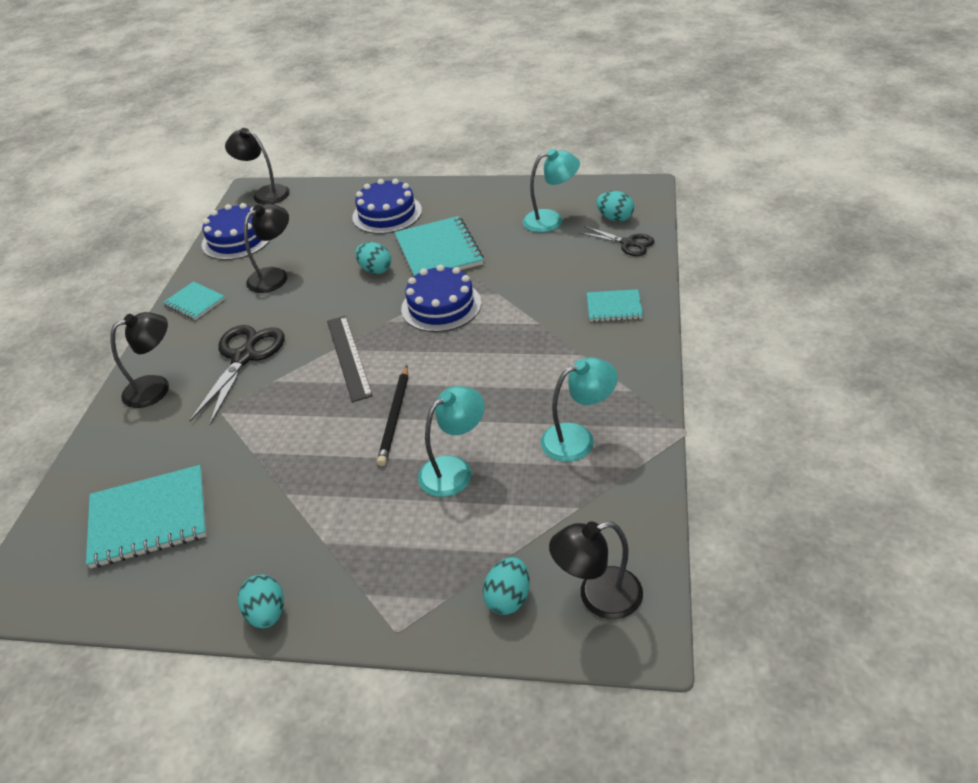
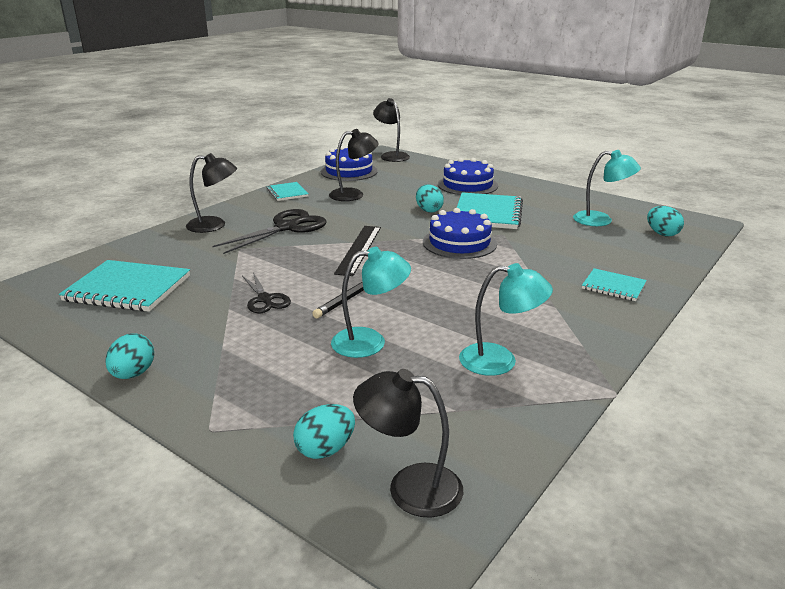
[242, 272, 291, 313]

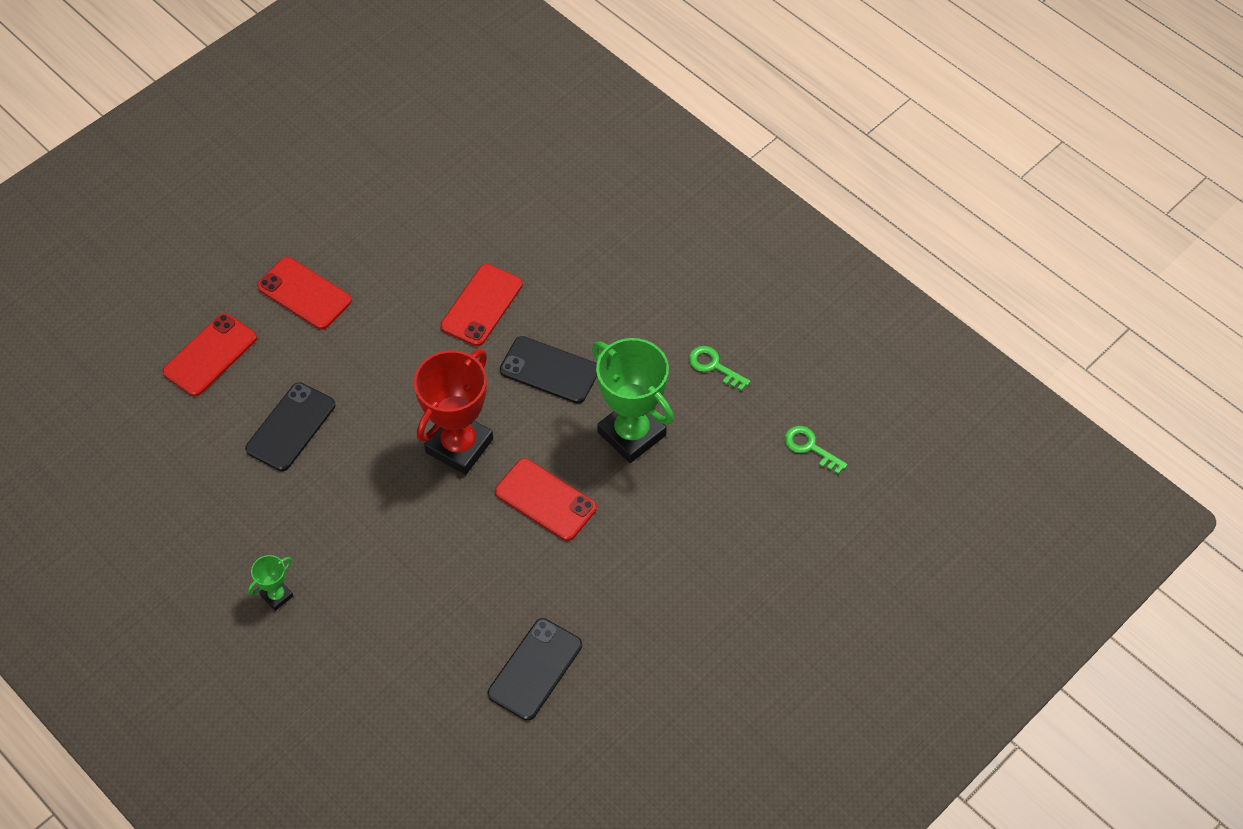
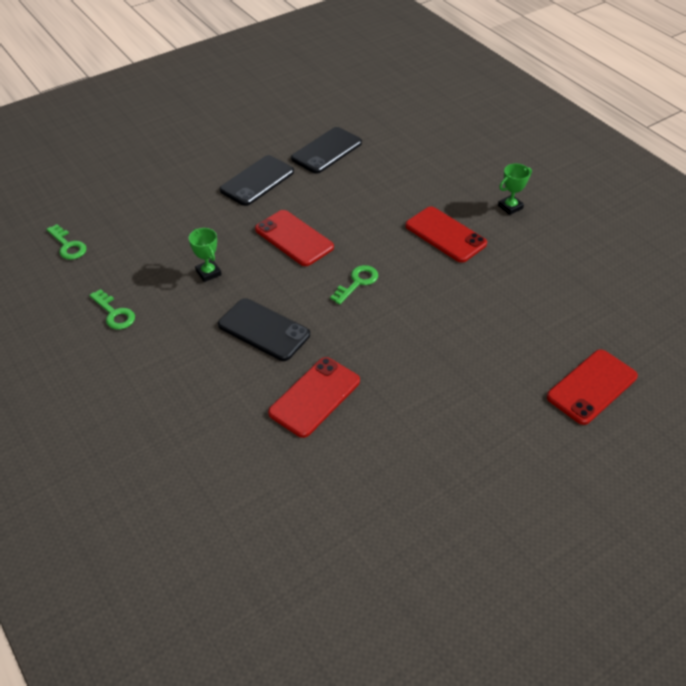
[220, 155, 294, 206]
[405, 206, 487, 263]
[330, 265, 378, 305]
[189, 228, 222, 282]

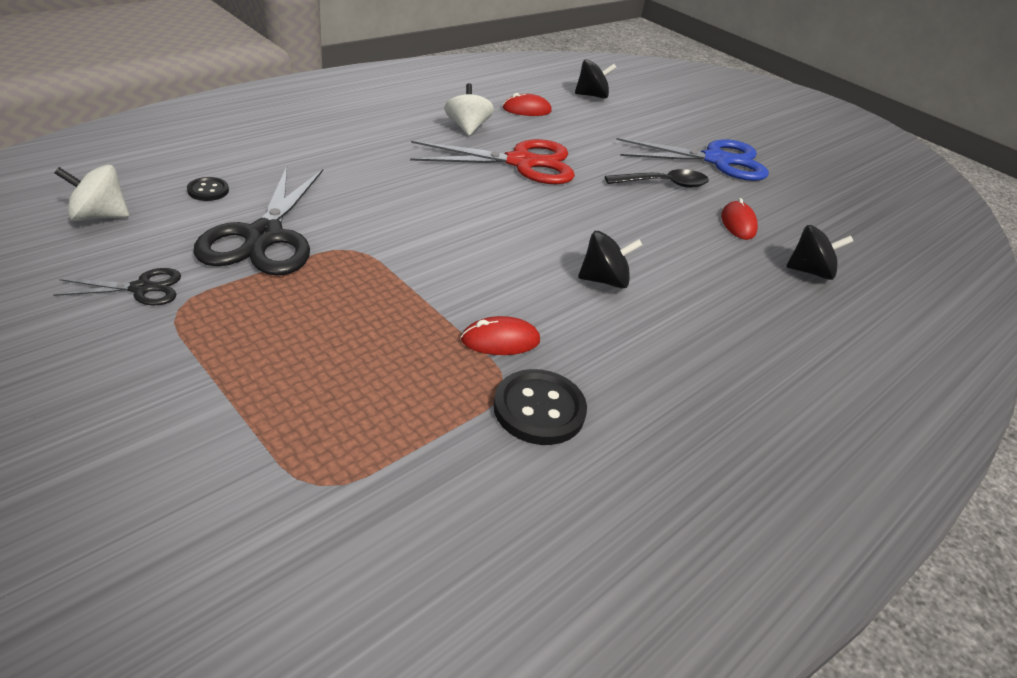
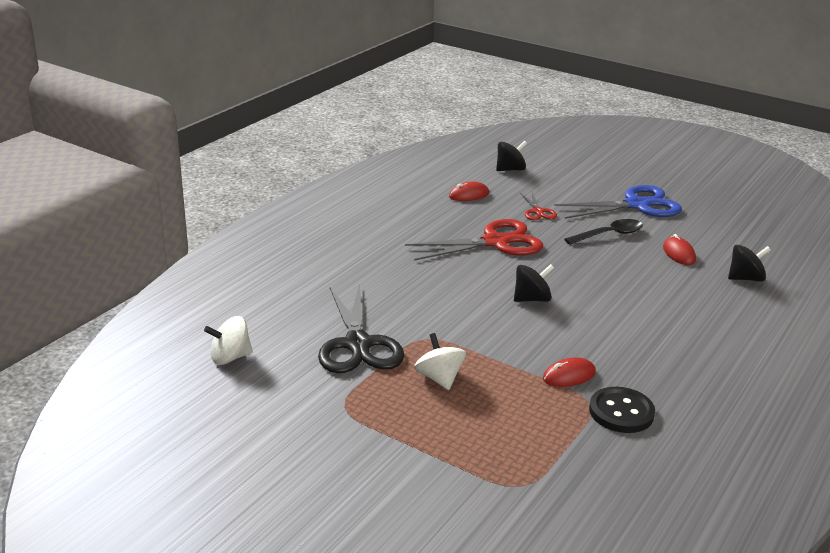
[53, 268, 181, 305] (first image)
[187, 177, 229, 201] (first image)
[414, 333, 466, 390]
[514, 264, 554, 302]
[520, 192, 557, 220]

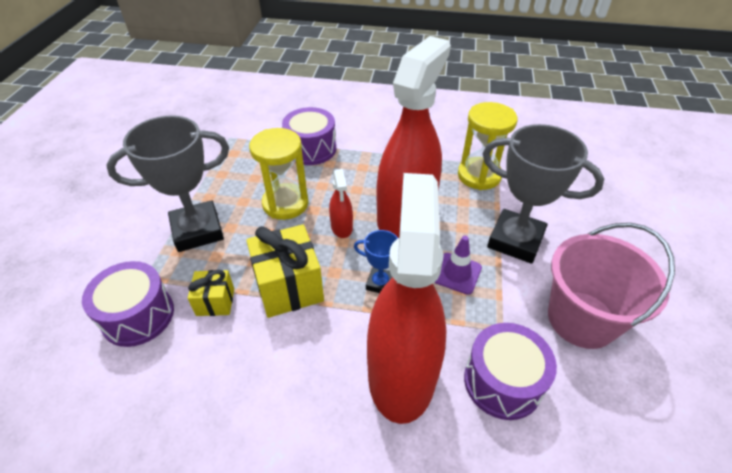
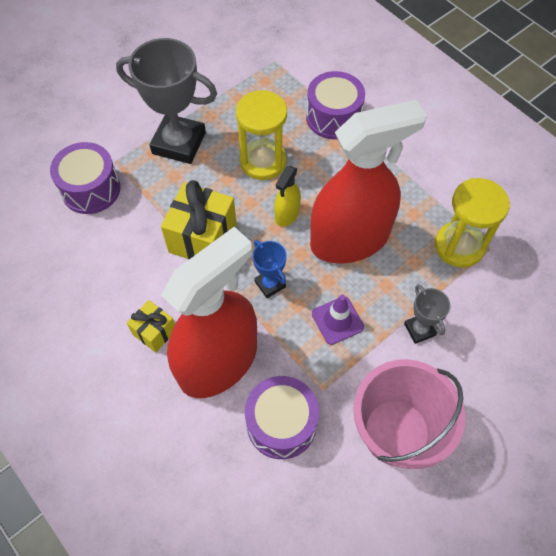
[127, 300, 175, 353]
[274, 166, 301, 227]
[404, 284, 450, 344]

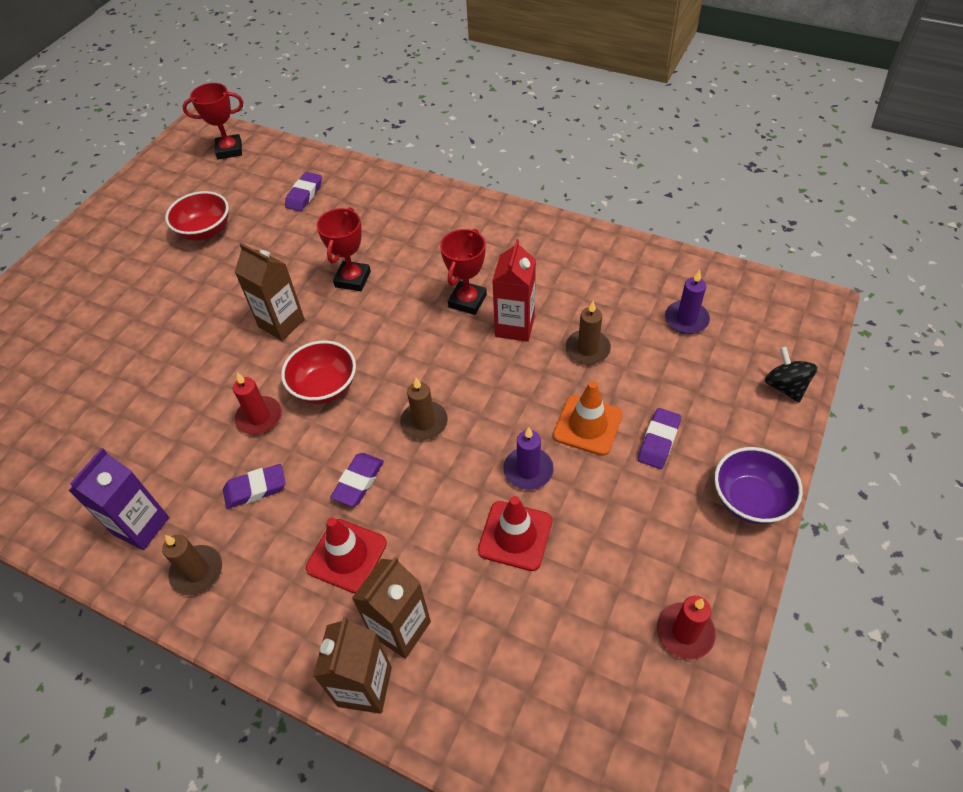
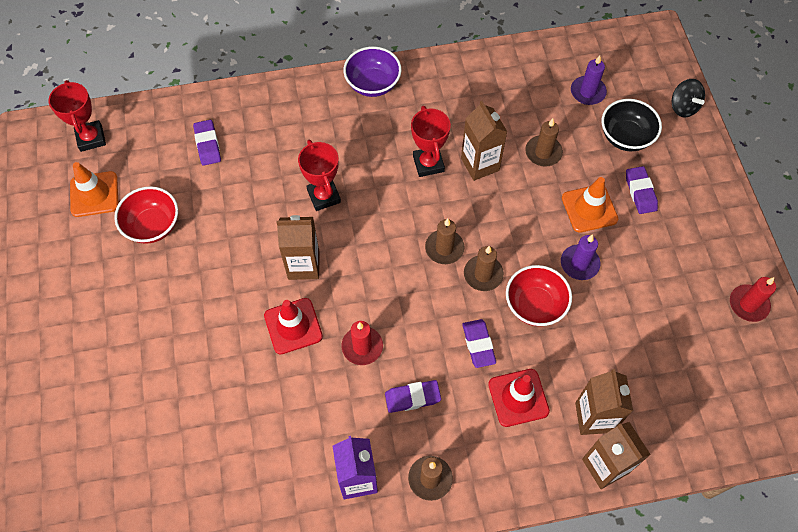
[48, 80, 106, 152]
[385, 380, 441, 413]
[506, 265, 572, 326]
[264, 298, 323, 355]
[461, 101, 507, 181]
[343, 46, 401, 97]
[672, 79, 705, 117]
[70, 162, 118, 217]
[425, 218, 464, 264]
[602, 99, 662, 151]

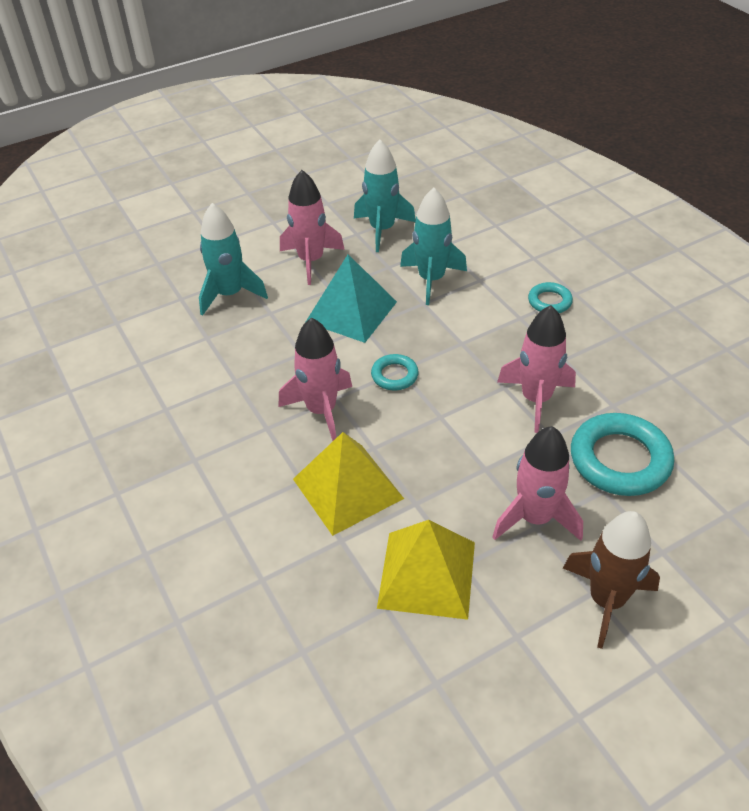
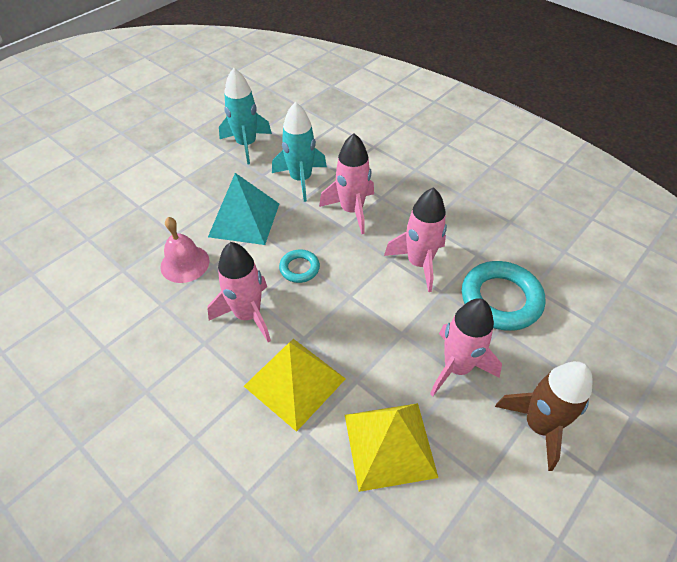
[199, 203, 268, 316] (first image)
[319, 133, 374, 234]
[528, 282, 573, 313] (first image)
[160, 217, 209, 283]

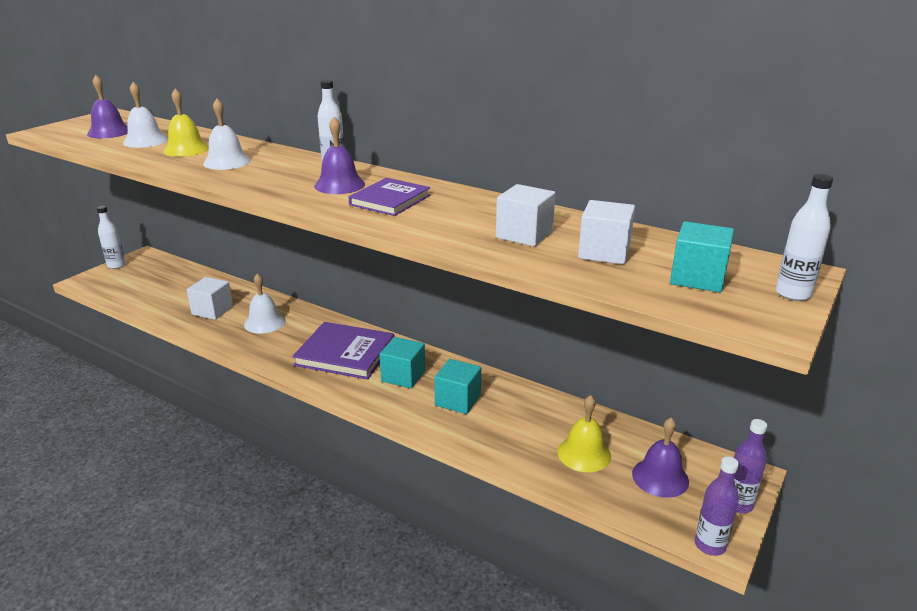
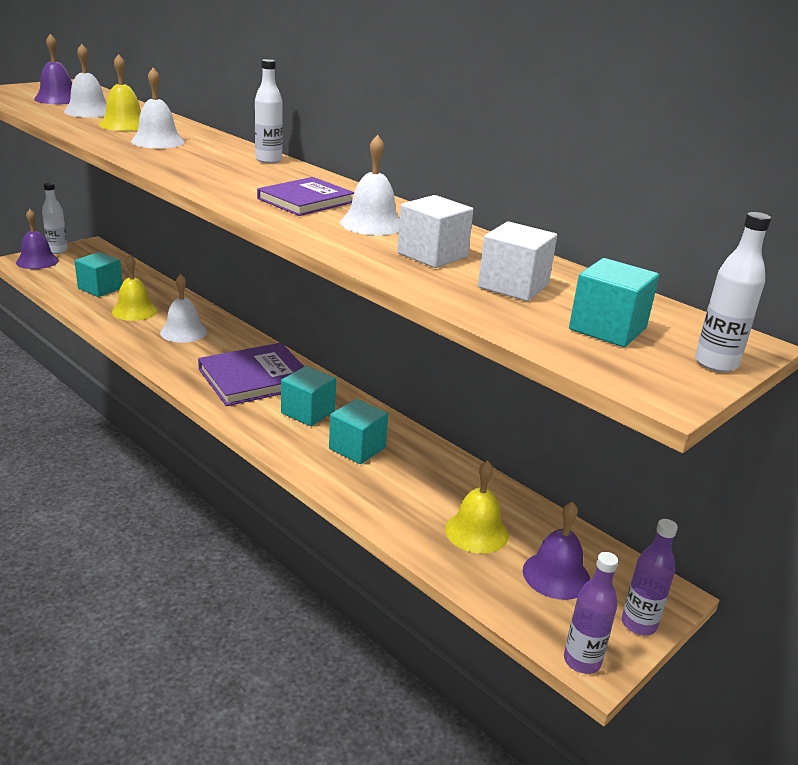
[112, 255, 158, 321]
[198, 343, 304, 406]
[16, 209, 59, 269]
[75, 252, 122, 297]
[340, 135, 400, 235]

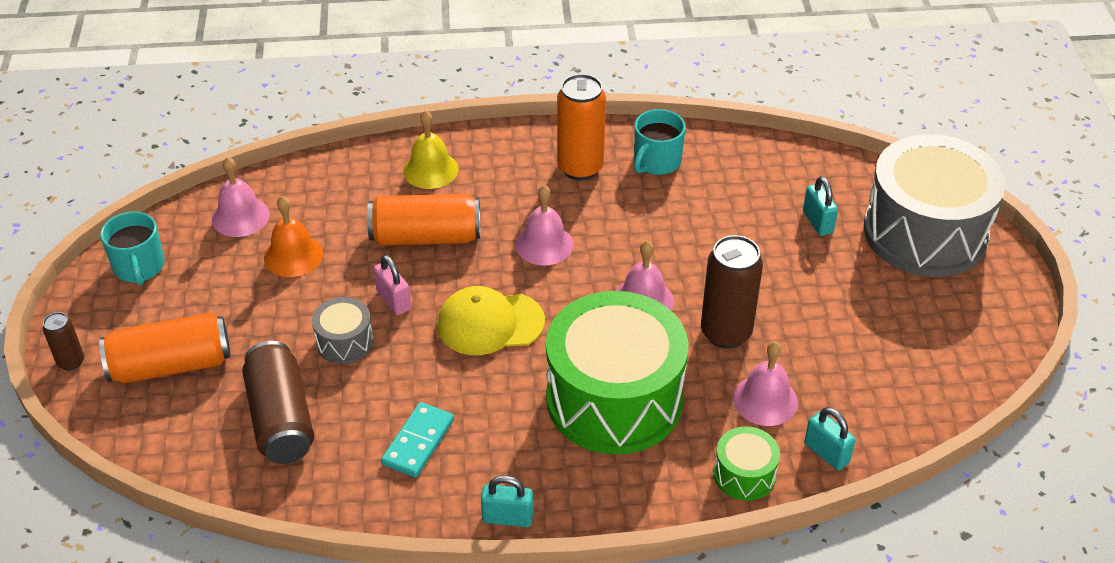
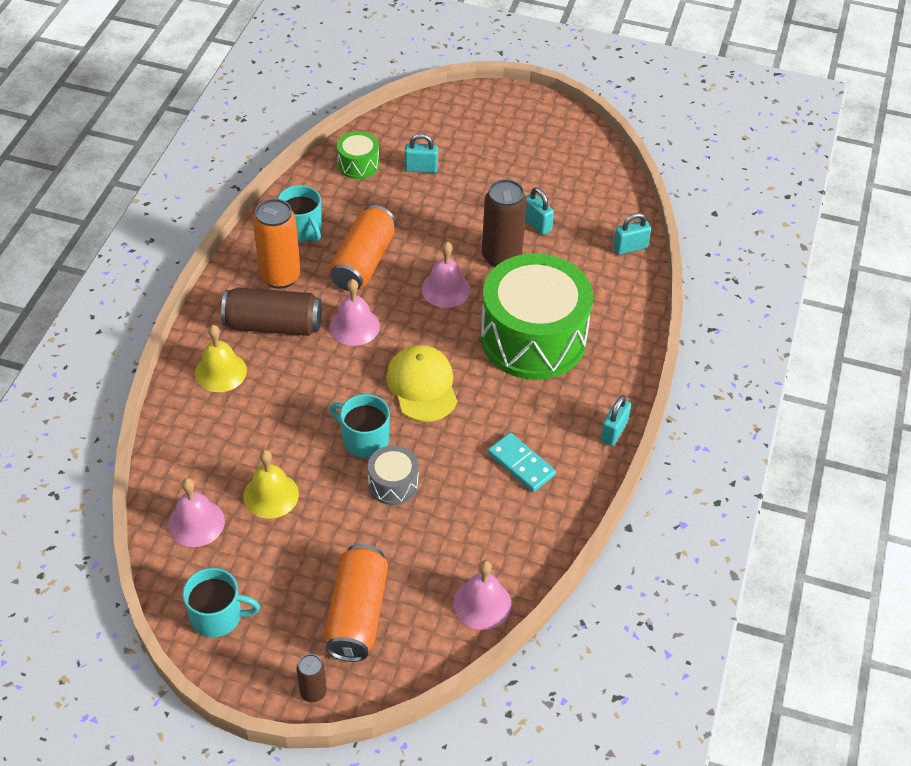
[221, 287, 322, 336]
[243, 450, 299, 519]
[330, 205, 396, 291]
[330, 394, 390, 458]
[386, 345, 457, 422]
[337, 131, 379, 179]
[453, 560, 512, 630]
[864, 134, 1005, 277] (first image)
[525, 187, 554, 235]

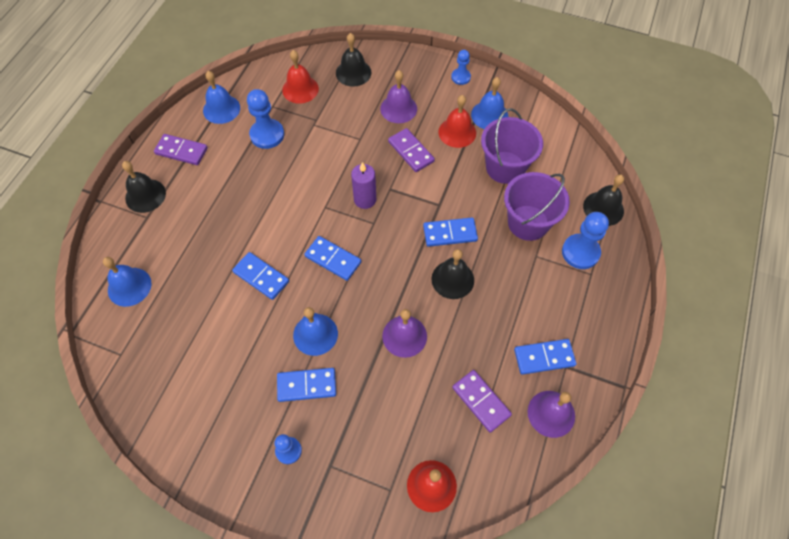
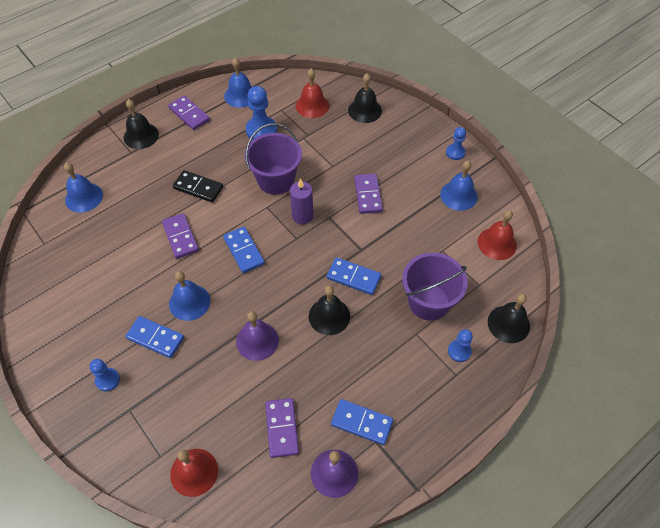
[162, 213, 199, 259]
[380, 70, 417, 123] (first image)
[478, 210, 517, 260]
[245, 123, 302, 195]
[448, 329, 473, 362]
[173, 170, 223, 203]

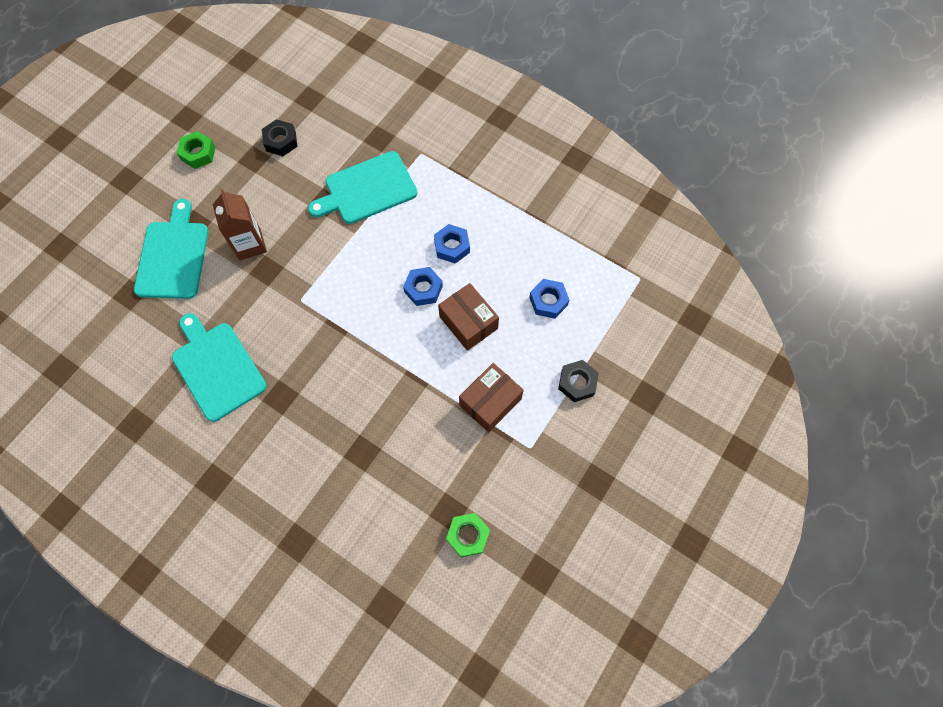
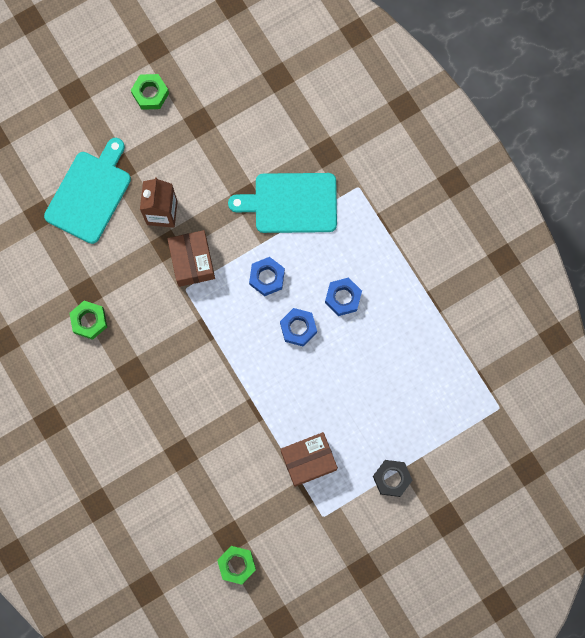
[69, 301, 107, 340]
[262, 119, 298, 156] (first image)
[167, 230, 215, 287]
[249, 257, 285, 296]

